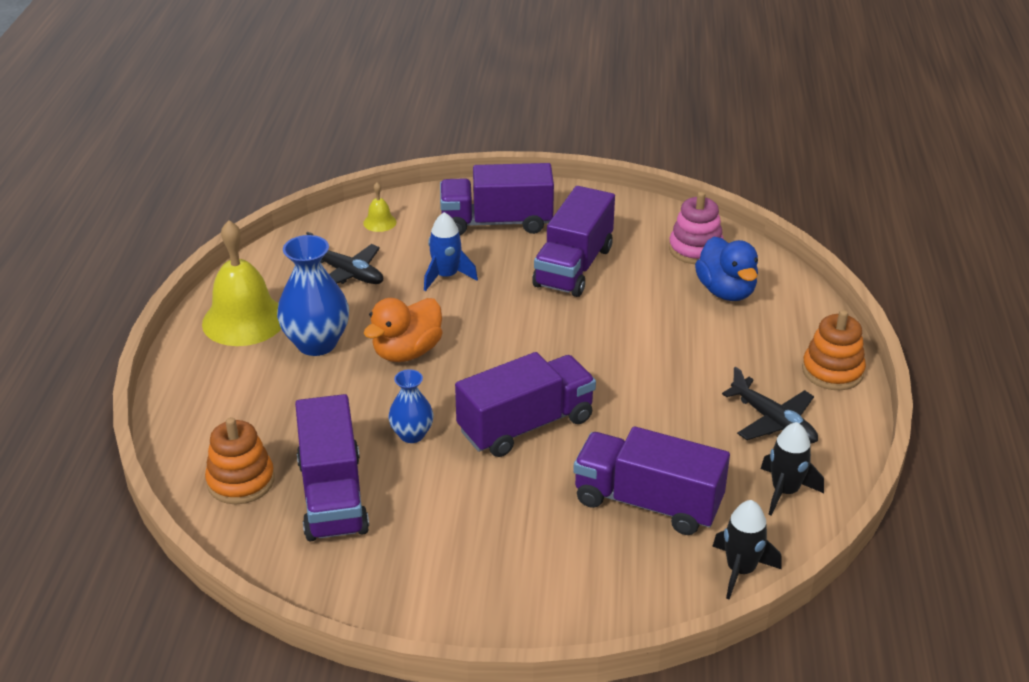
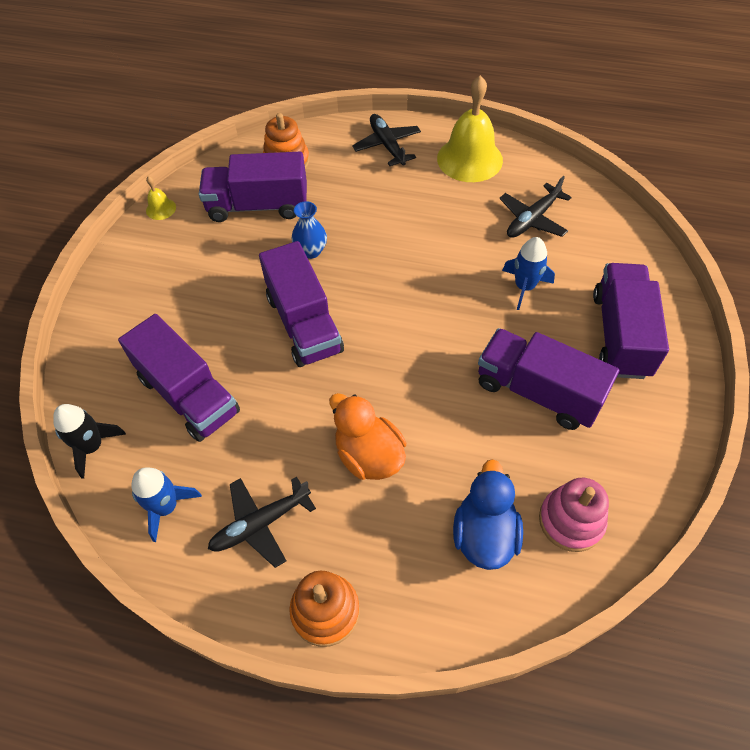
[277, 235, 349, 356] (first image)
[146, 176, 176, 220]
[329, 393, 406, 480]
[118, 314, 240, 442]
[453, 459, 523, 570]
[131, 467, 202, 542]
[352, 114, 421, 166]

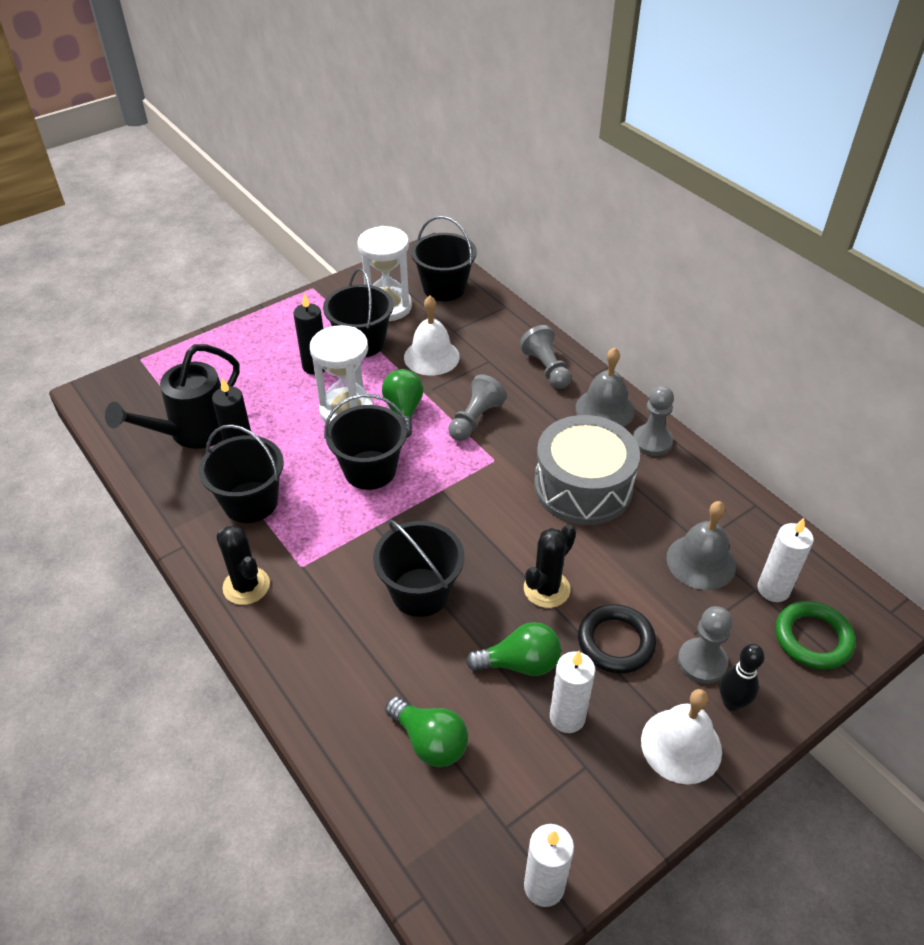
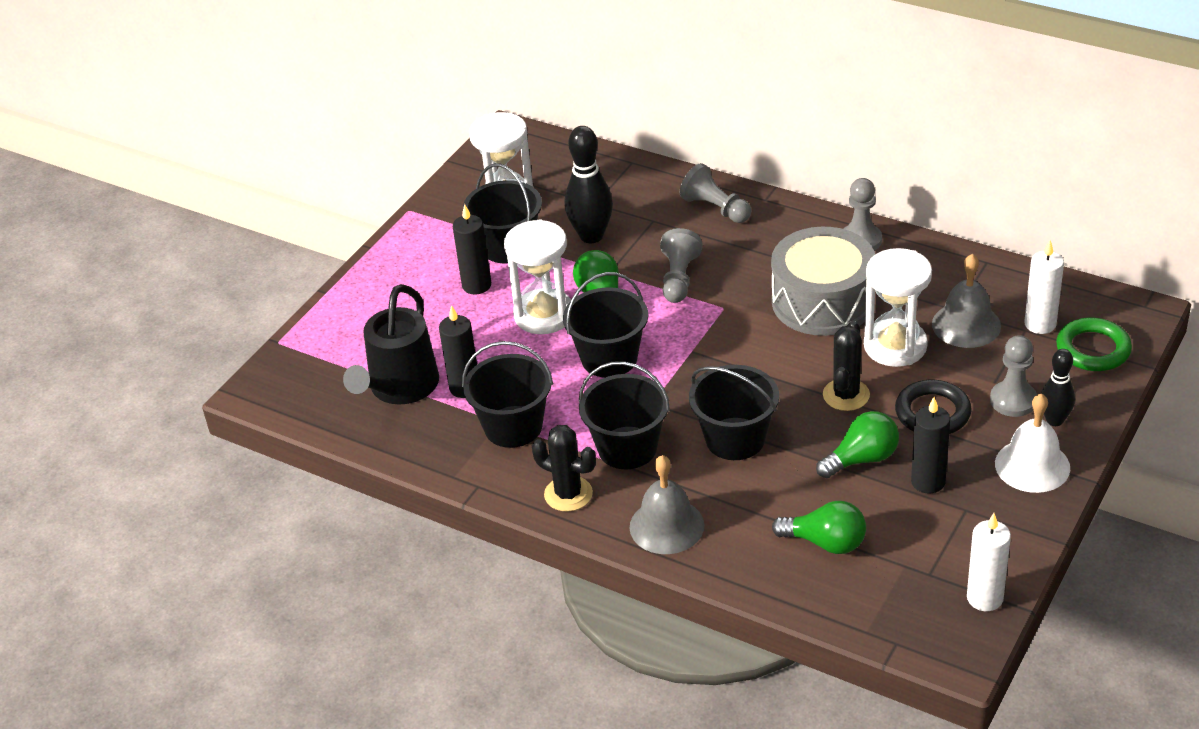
[565, 126, 613, 243]
[578, 361, 670, 469]
[911, 397, 950, 494]
[629, 455, 704, 554]
[864, 248, 932, 367]

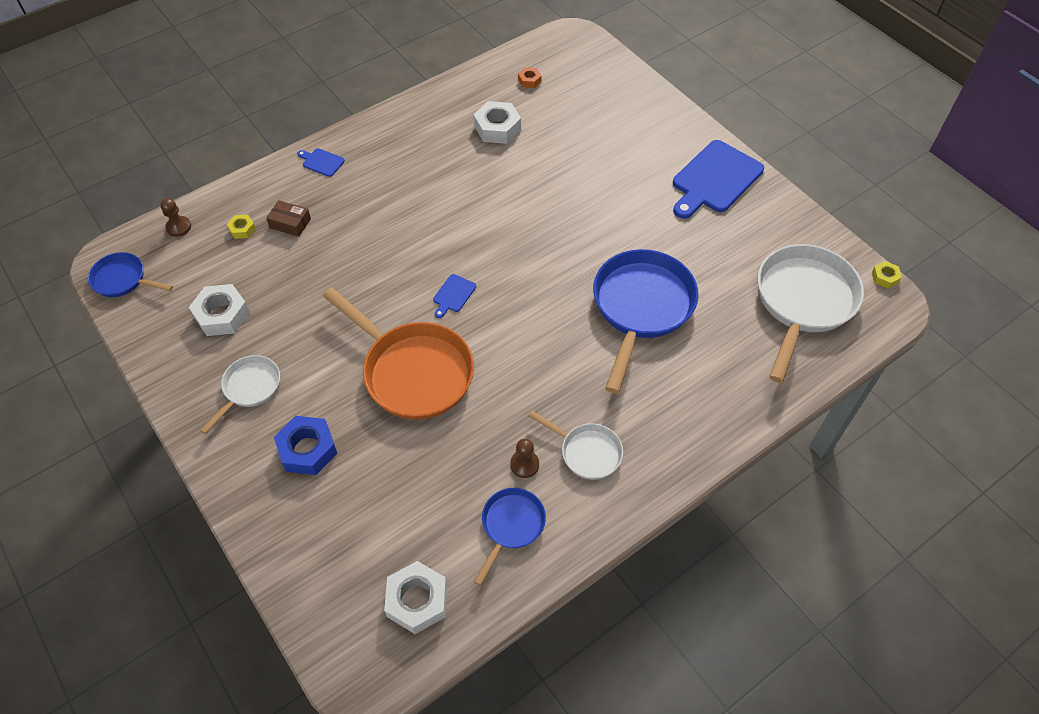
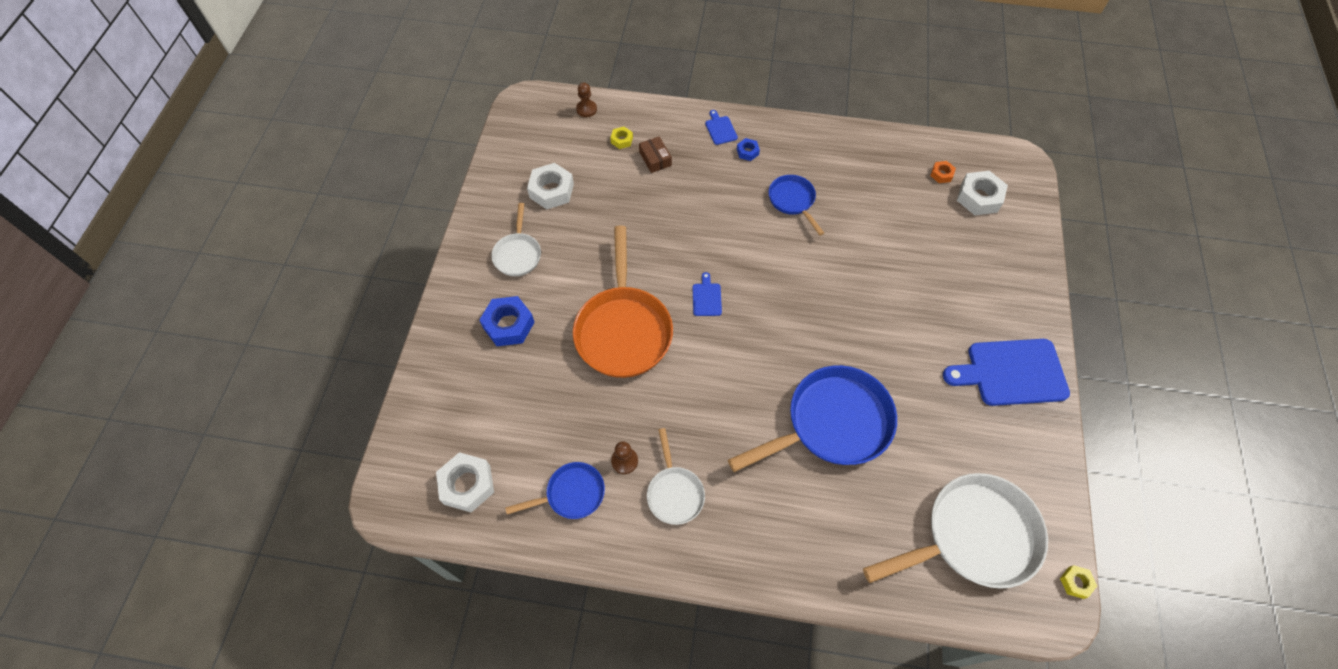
[769, 175, 824, 236]
[491, 203, 541, 276]
[693, 272, 722, 316]
[957, 171, 1008, 215]
[737, 138, 760, 161]

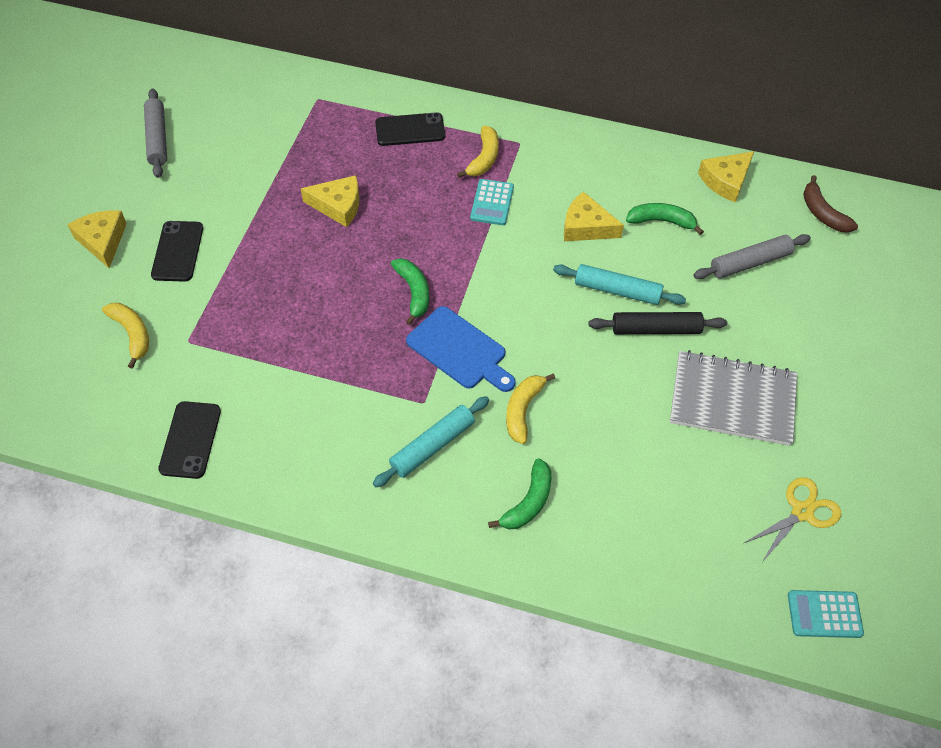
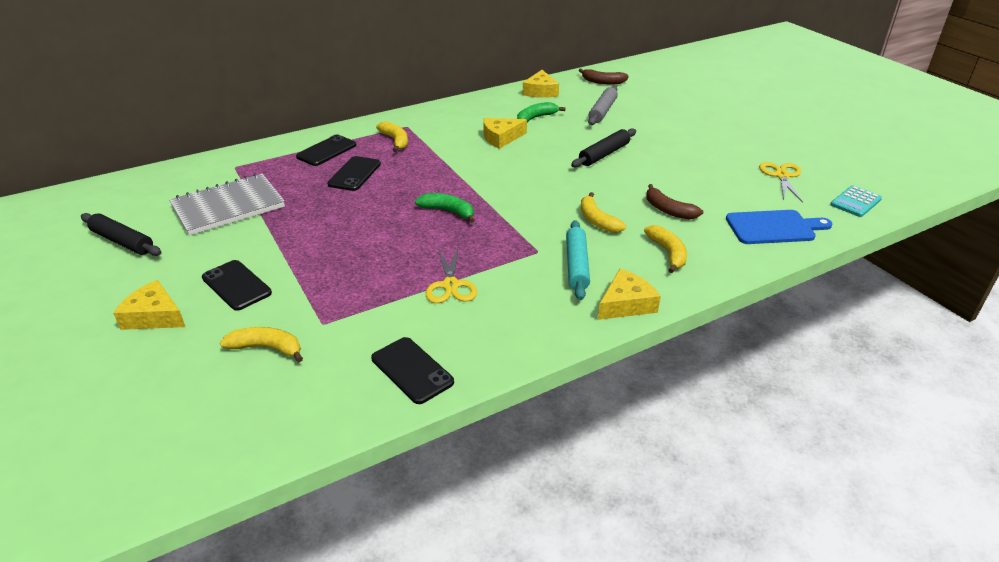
[81, 213, 162, 256]
[598, 269, 661, 320]
[726, 210, 833, 244]
[470, 179, 514, 225] (first image)
[644, 225, 687, 273]
[553, 264, 686, 305] (first image)
[169, 174, 285, 236]
[327, 156, 381, 191]
[426, 248, 477, 303]
[646, 184, 703, 220]

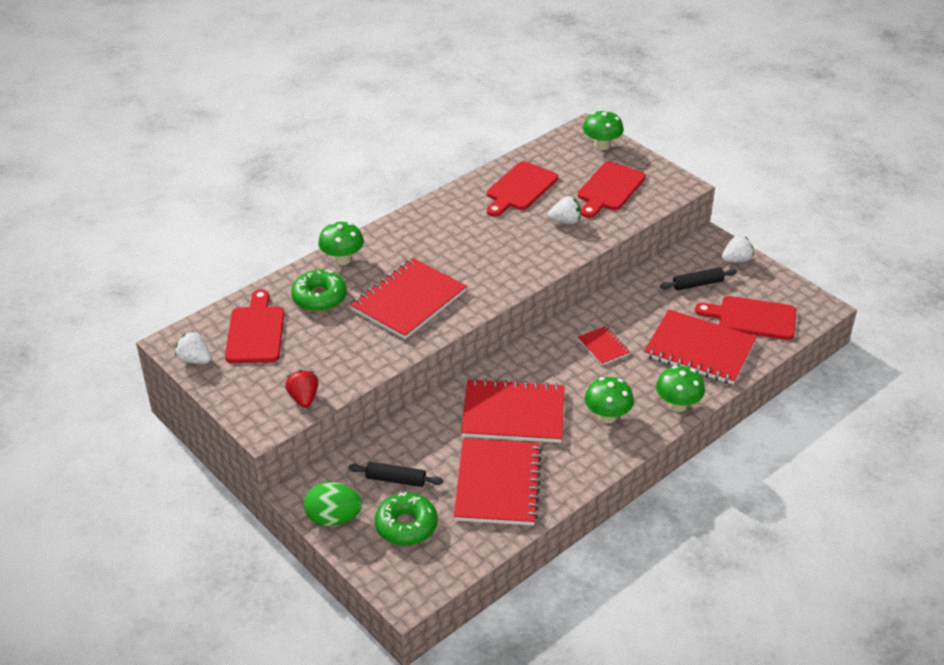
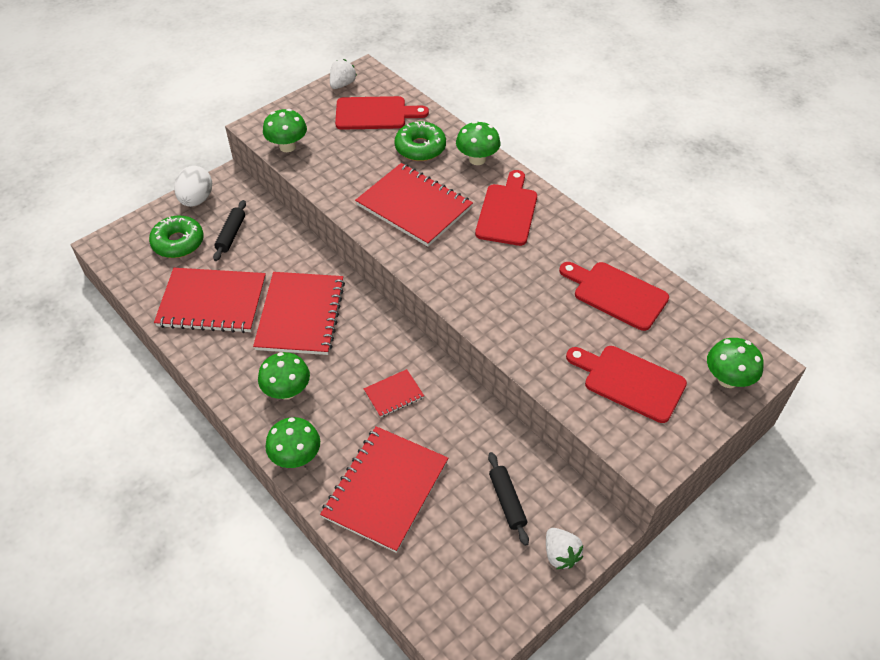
[263, 109, 307, 152]
[174, 166, 212, 207]
[548, 196, 581, 224] (first image)
[475, 170, 537, 246]

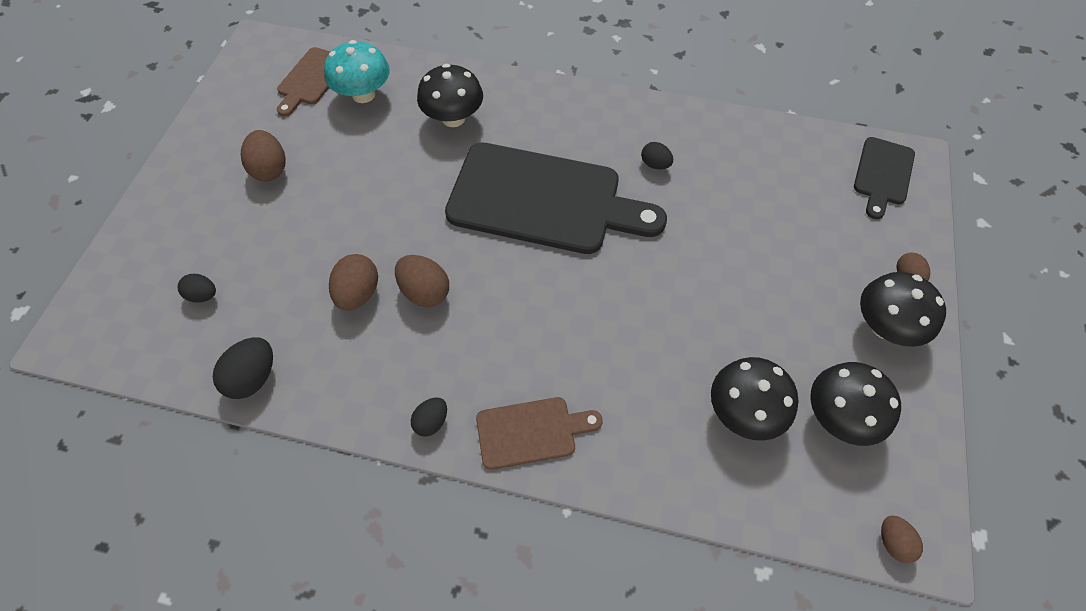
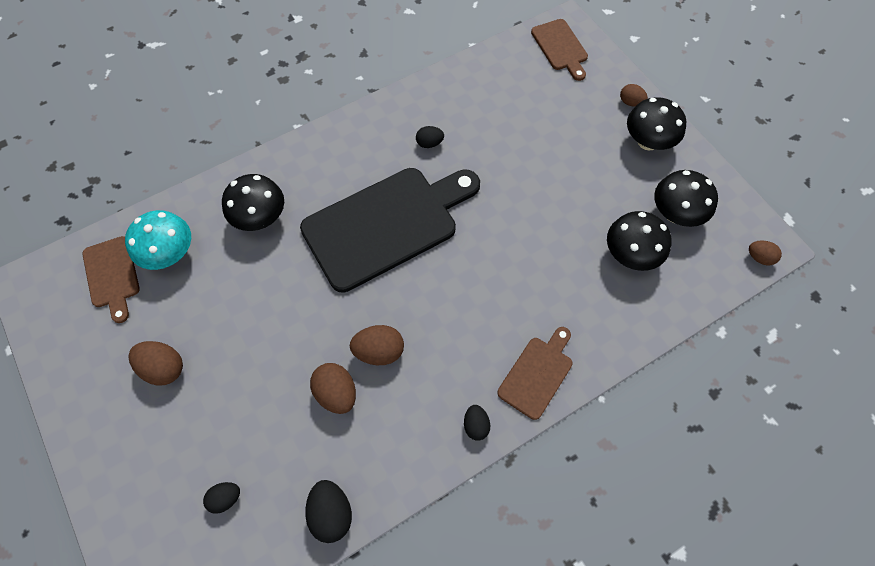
[531, 19, 588, 81]

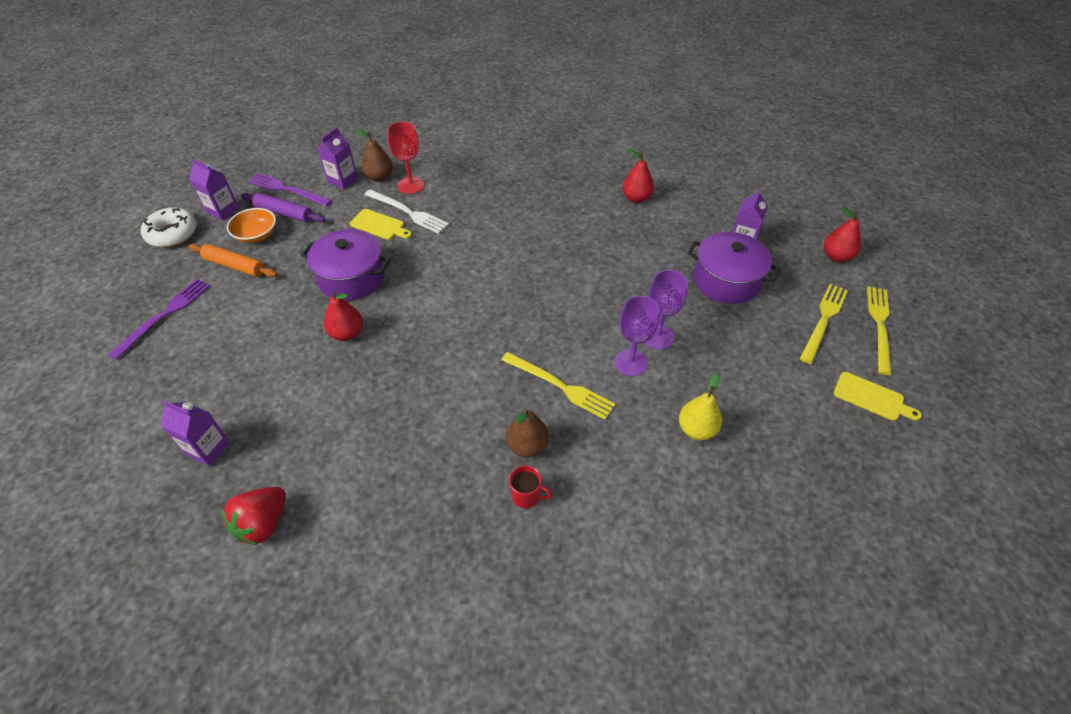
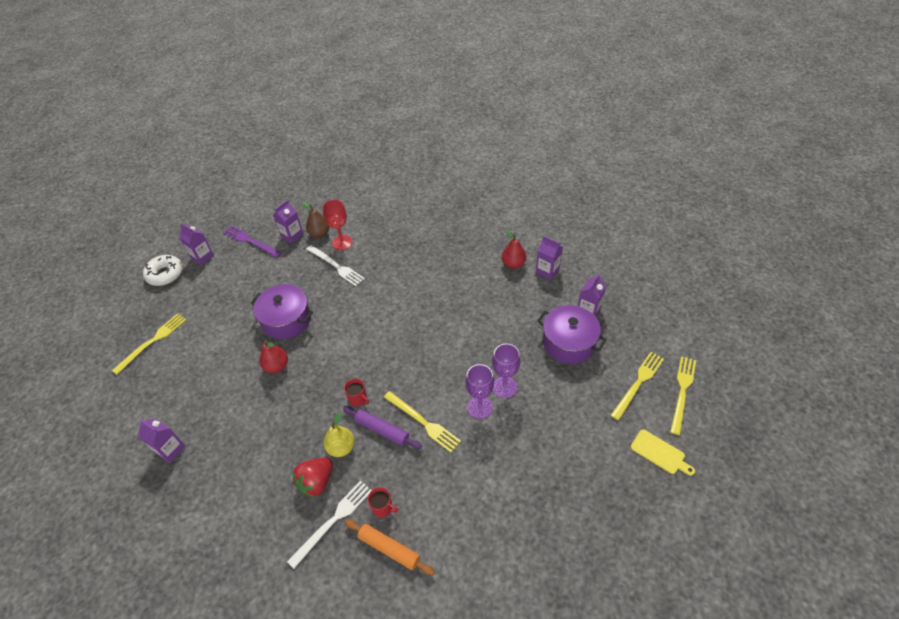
[112, 313, 187, 374]
[345, 519, 435, 575]
[293, 458, 333, 498]
[227, 208, 276, 243] (first image)
[343, 406, 422, 449]
[350, 209, 412, 240] (first image)
[506, 408, 549, 458] (first image)
[324, 413, 355, 457]
[824, 207, 861, 262] (first image)
[287, 480, 372, 569]
[344, 379, 369, 406]
[536, 236, 563, 280]

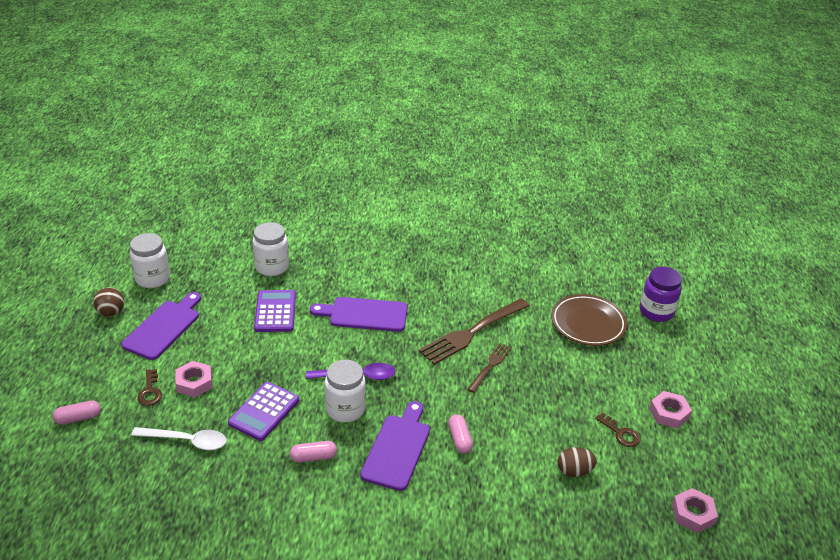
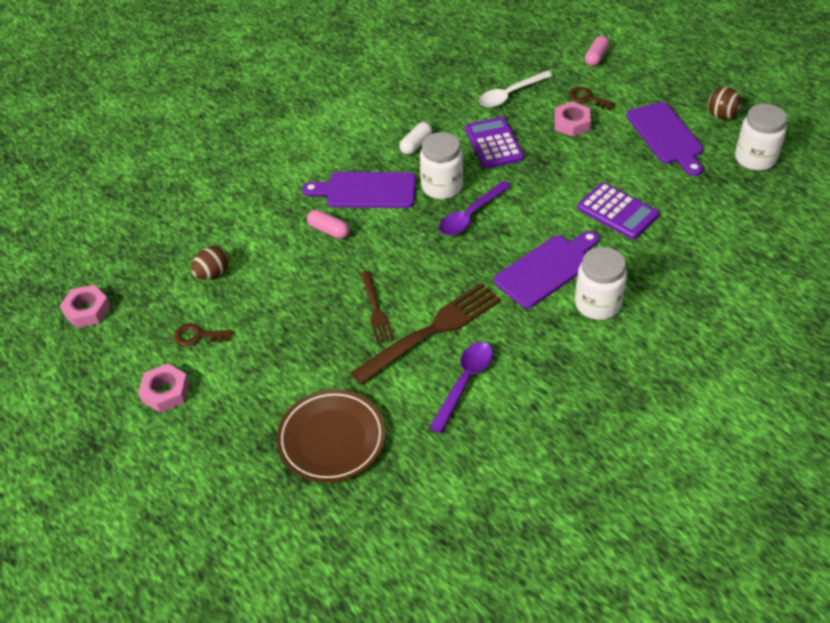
[575, 247, 627, 320]
[399, 122, 432, 155]
[302, 172, 416, 208]
[350, 283, 501, 385]
[640, 266, 682, 322] (first image)
[429, 342, 493, 433]

